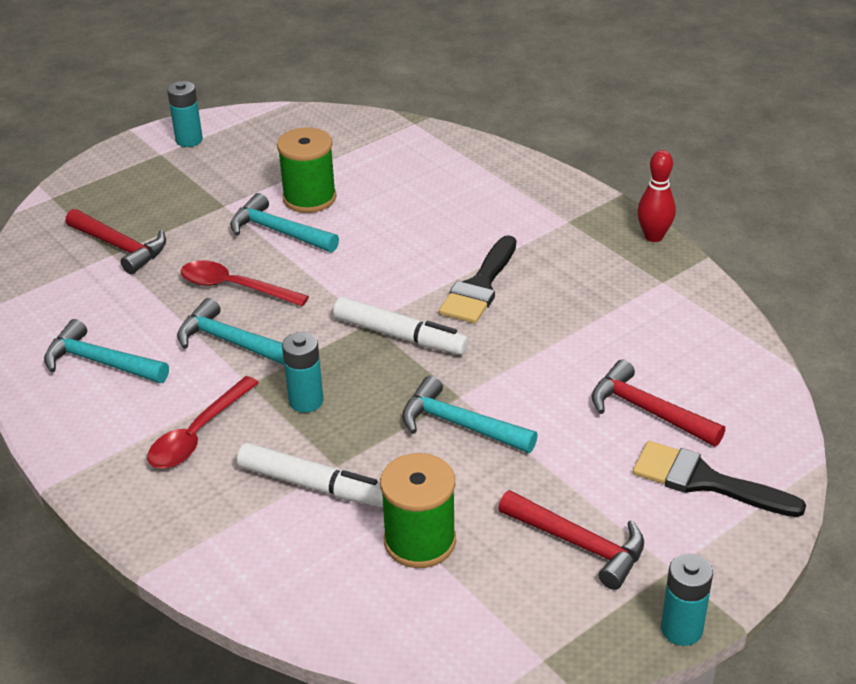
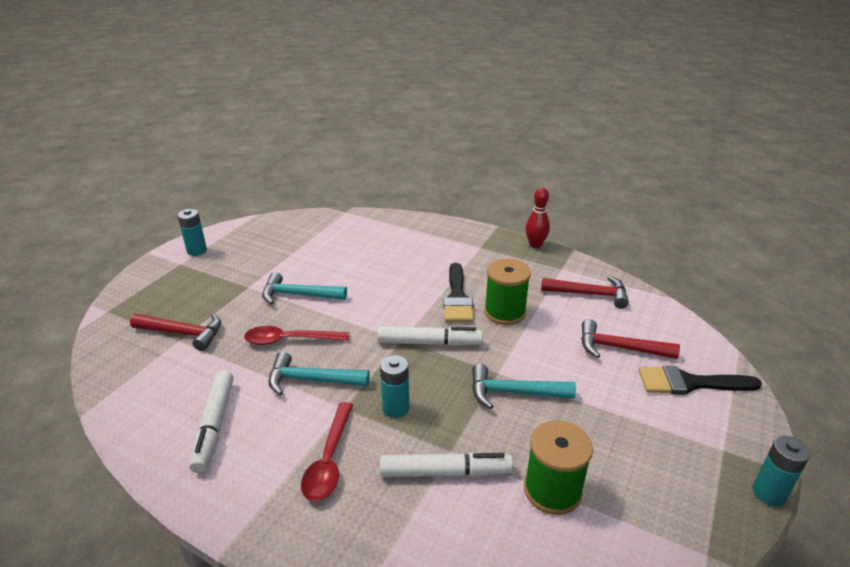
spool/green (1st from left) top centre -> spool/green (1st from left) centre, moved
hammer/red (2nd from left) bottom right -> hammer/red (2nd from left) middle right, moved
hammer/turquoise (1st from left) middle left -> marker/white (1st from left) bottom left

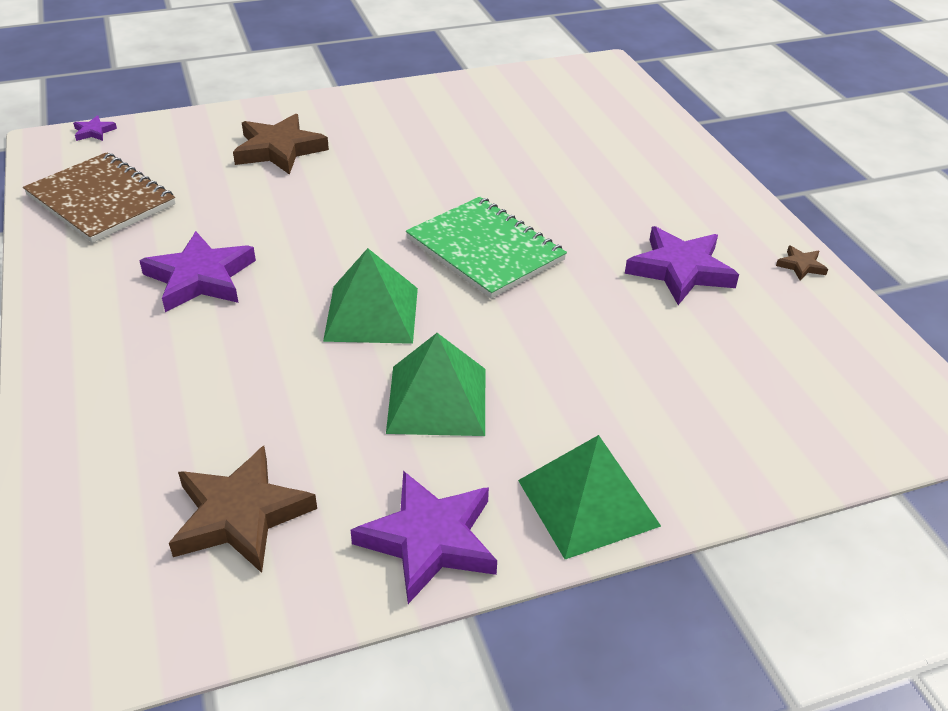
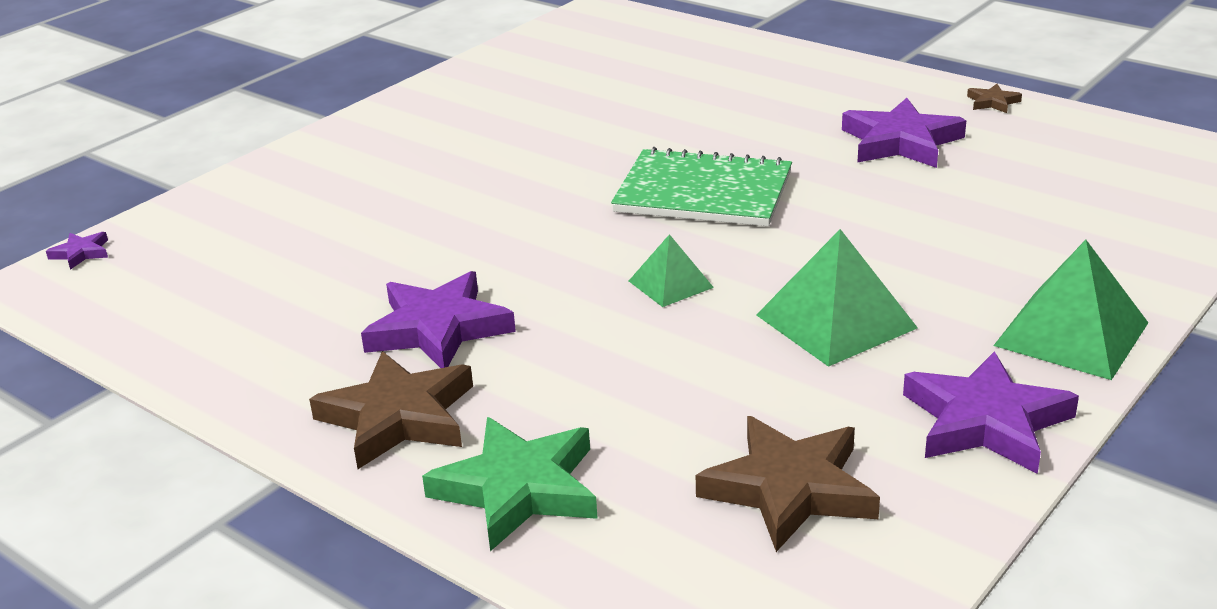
notebook/brown top left -> none
none -> star/green bottom centre
star/brown (2nd from left in the first image) top left -> star/brown (1st from left) bottom left, moved
pyramid/green (1st from left) centre, x0.57

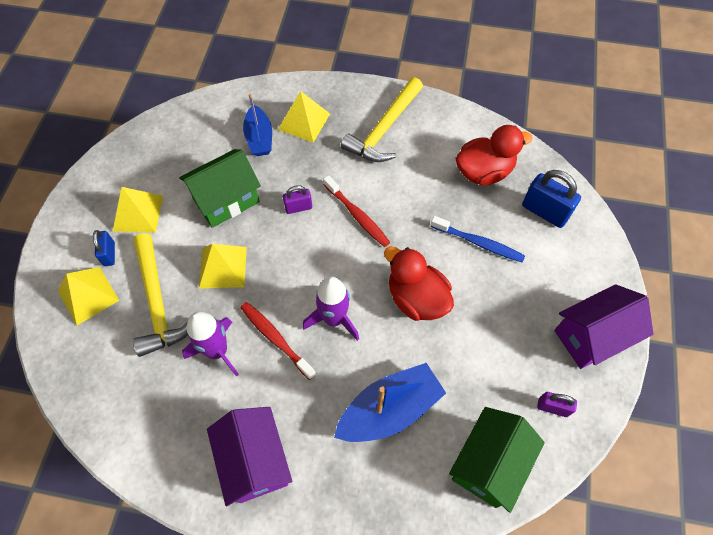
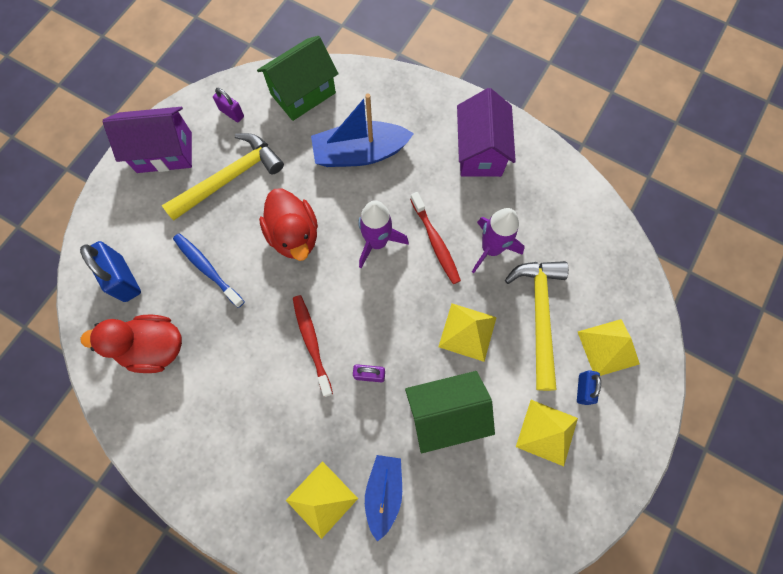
hammer/yellow (2nd from left in the first image) top centre -> hammer/yellow (1st from left) top left, moved

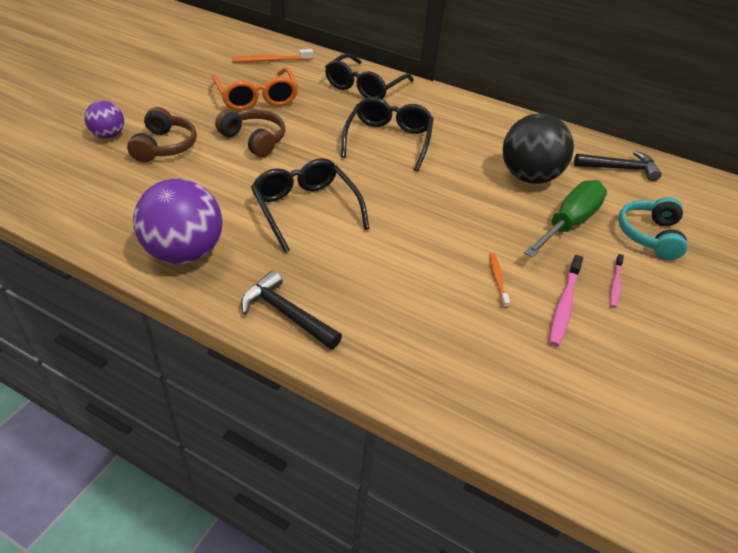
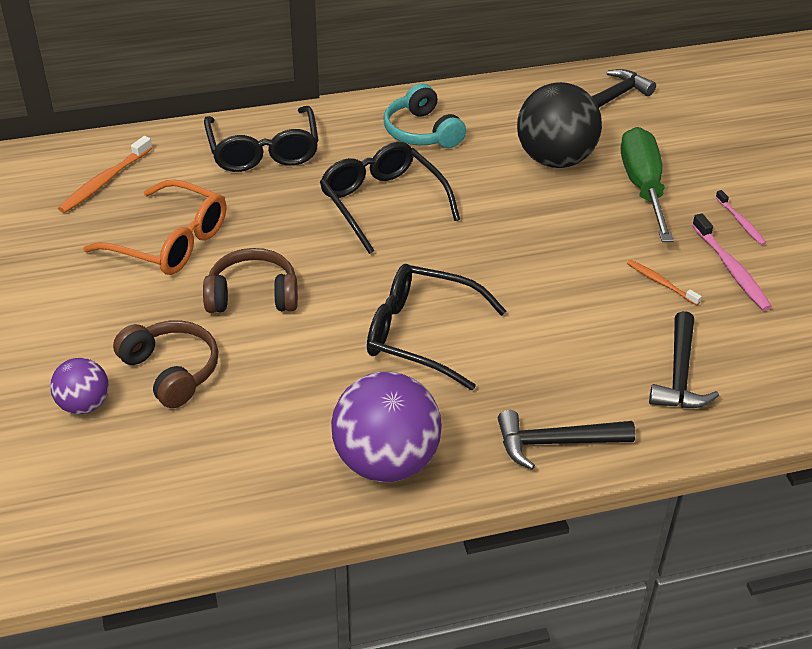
none -> hammer/black (3rd from left) middle right
headphones/turquoise middle right -> headphones/turquoise top centre, moved

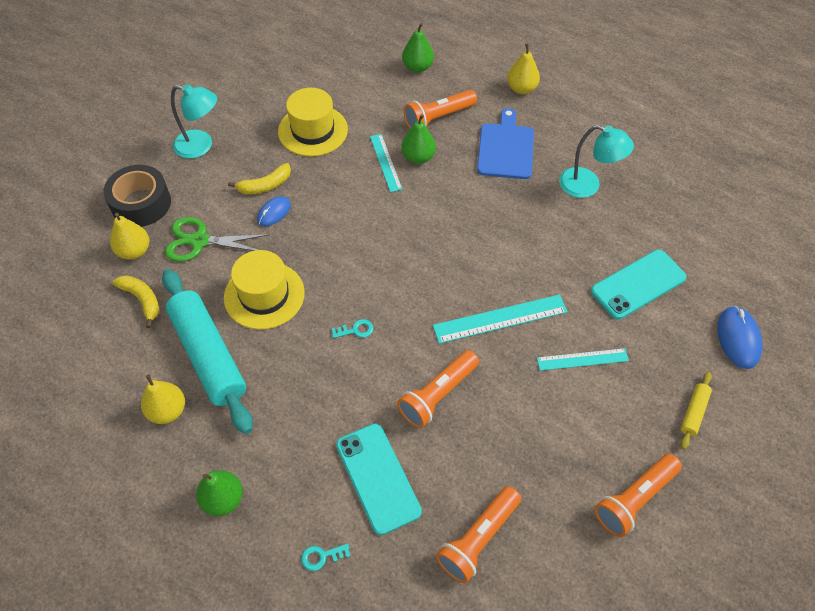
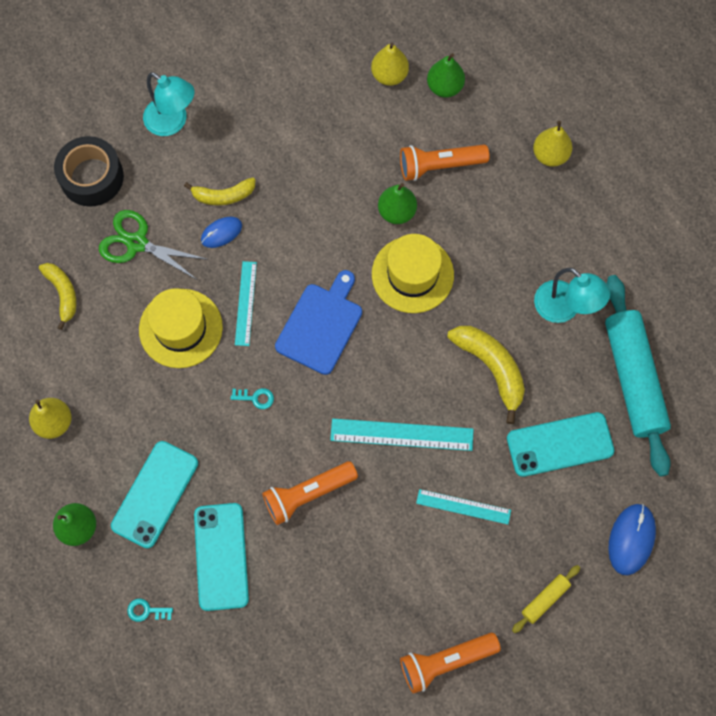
flashlight/orange (3rd from left) bottom centre -> none
none -> phone/turquoise (1st from left) bottom left
none -> banana/yellow (3rd from left) middle right
pear/yellow (1st from left in the first image) middle left -> pear/yellow (2nd from left) top centre, moved
rolling pin/turquoise middle left -> rolling pin/turquoise middle right, moved
hat/yellow (2nd from left) top centre -> hat/yellow (2nd from left) centre, moved
ruler/turquoise (1st from left) top centre -> ruler/turquoise (1st from left) centre, moved
cutting board/blue top centre -> cutting board/blue centre, moved

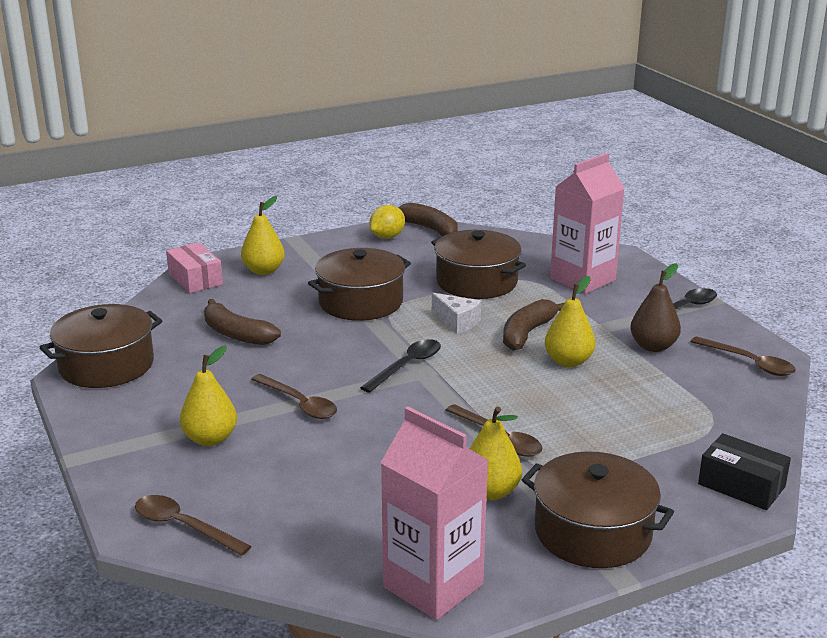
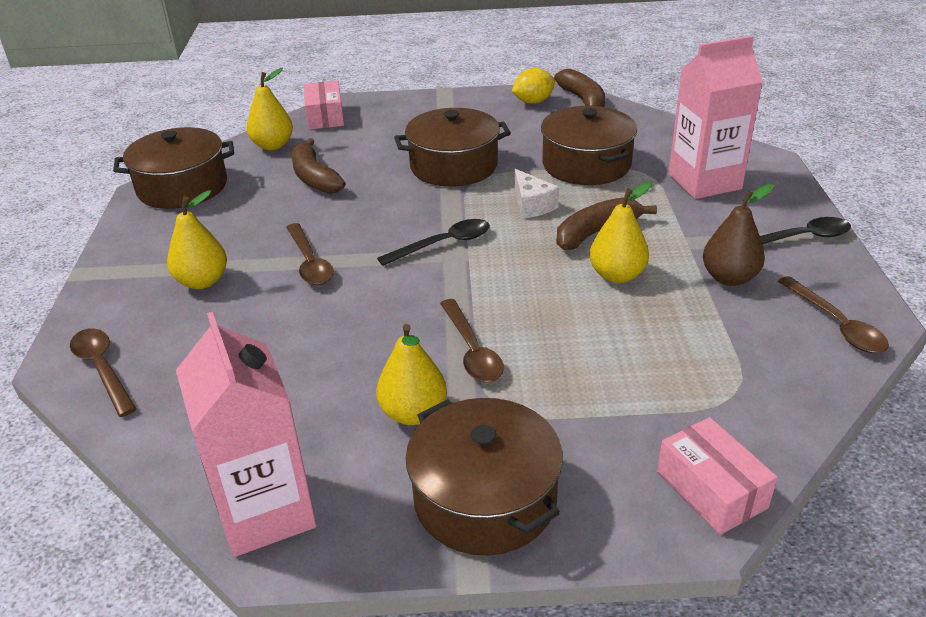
pear/yellow (2nd from left) middle left -> pear/yellow (2nd from left) top left, moved
box/black bottom right -> box/pink (2nd from left) bottom right

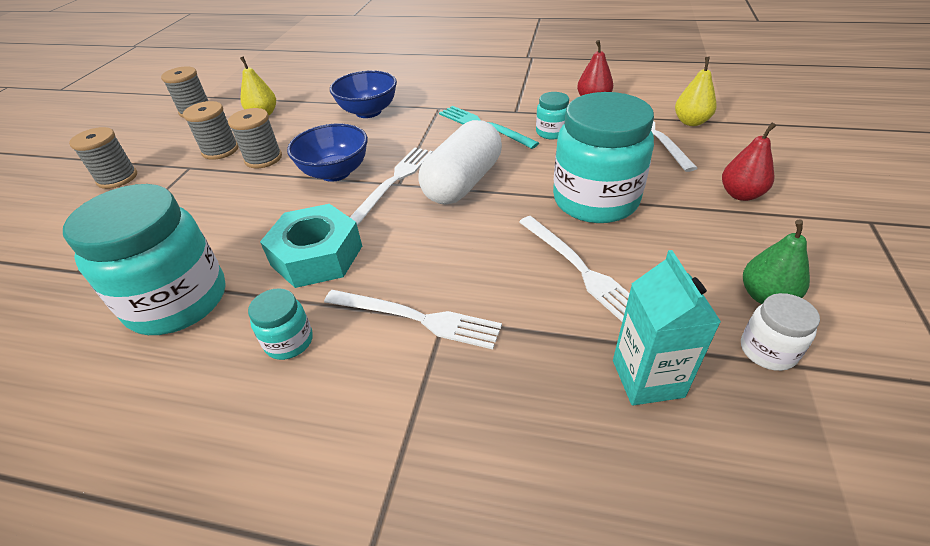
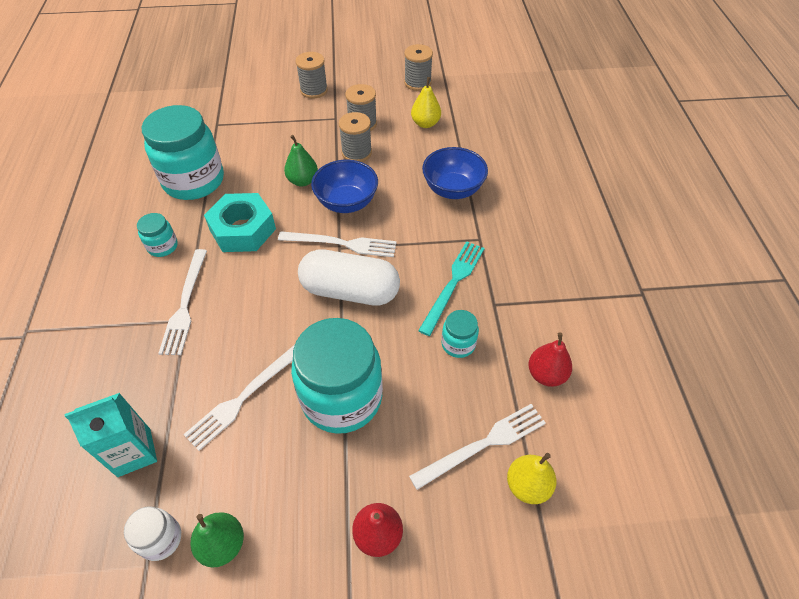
none -> pear/green (2nd from left) top centre

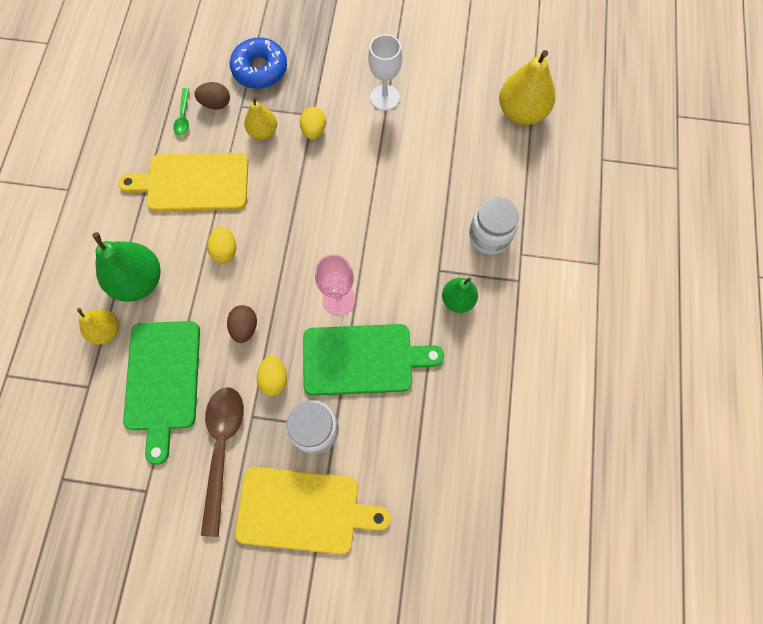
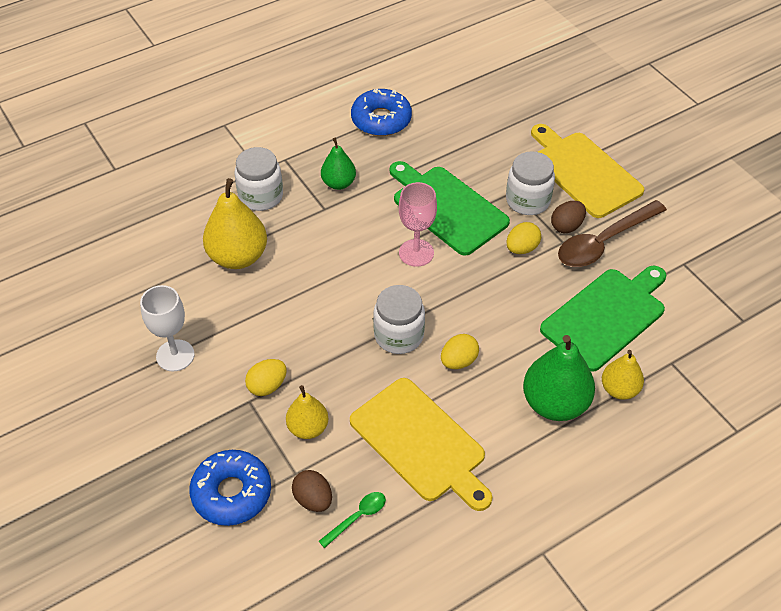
none -> donut/blue (2nd from left) top centre
none -> jar/white (2nd from left) centre
egg/brown (2nd from left) middle left -> egg/brown (2nd from left) middle right, moved
pear/yellow (3rd from left in the first image) top right -> pear/yellow (1st from left) middle left, moved

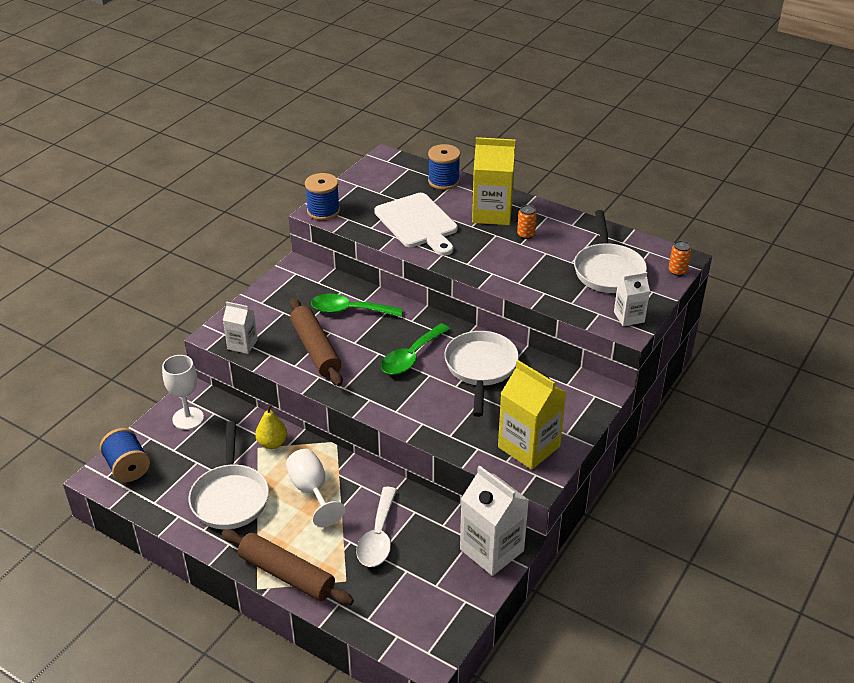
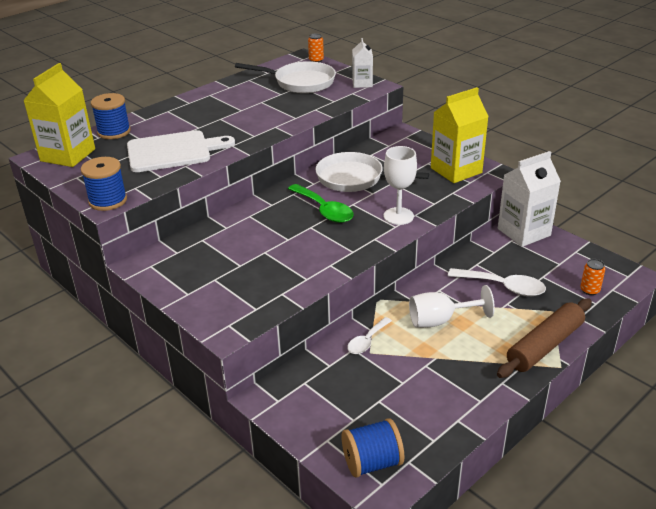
pan/white (1st from left) bottom left -> none
carton/white (1st from left) middle left -> none
rolling pin/brown (2nd from left) centre -> none
spoon/green (1st from left) centre -> none
goblet/white (1st from left) middle left -> goblet/white (1st from left) centre, moved
carton/yellow (1st from left) top centre -> carton/yellow (1st from left) top left, moved
can/orange (1st from left in the first image) top centre -> can/orange (2nd from left) middle right, moved
pear/yellow middle left -> spoon/white (1st from left) centre

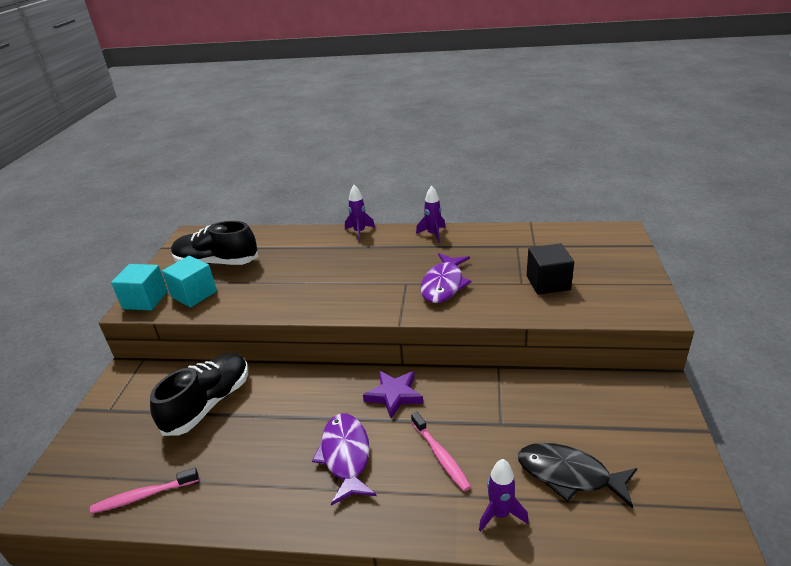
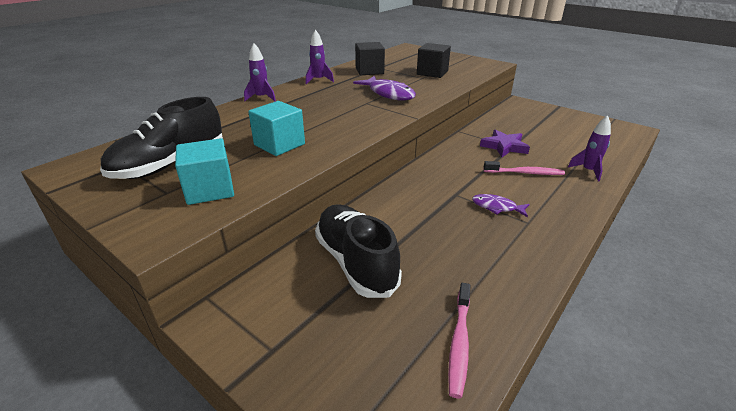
fish/black bottom right -> none
none -> cube/black (1st from left) top centre
cube/turquoise (1st from left in the first image) middle left -> cube/turquoise (2nd from left) top centre, moved
star/purple bottom centre -> star/purple middle right, moved
fish/purple (1st from left in the first image) bottom centre -> fish/purple (2nd from left) middle right, x0.58

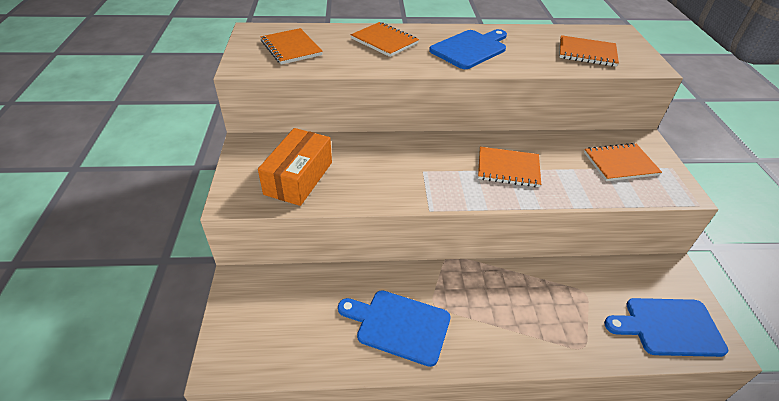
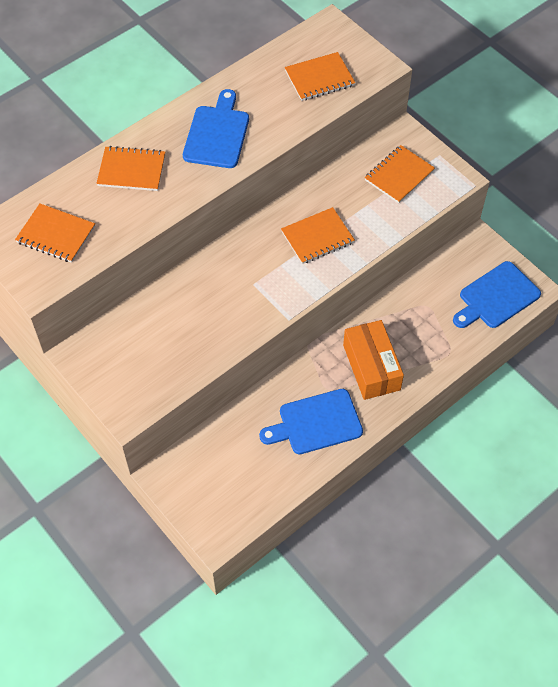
box/orange centre -> box/orange middle right, moved

